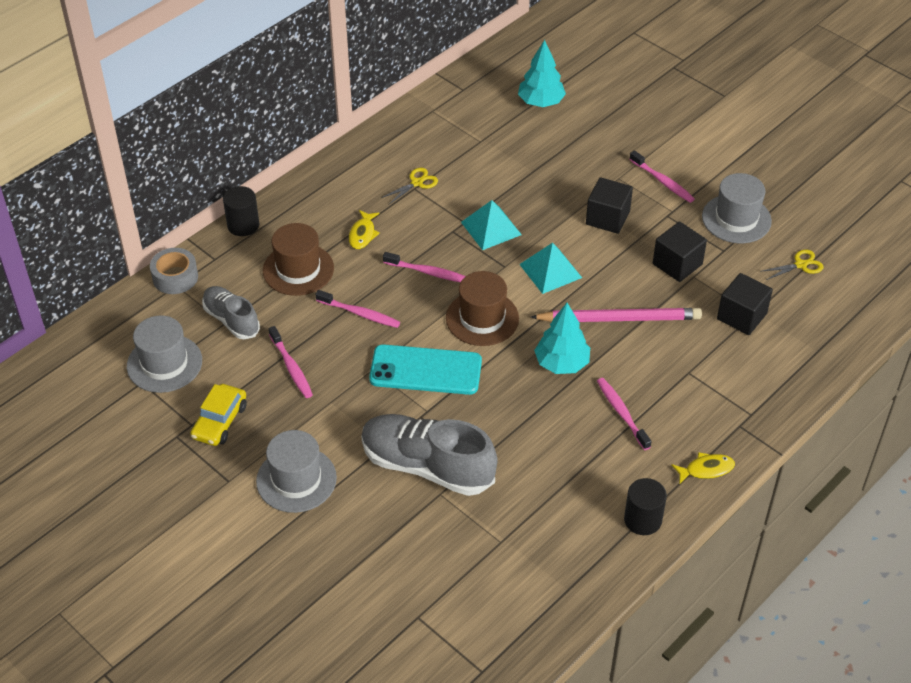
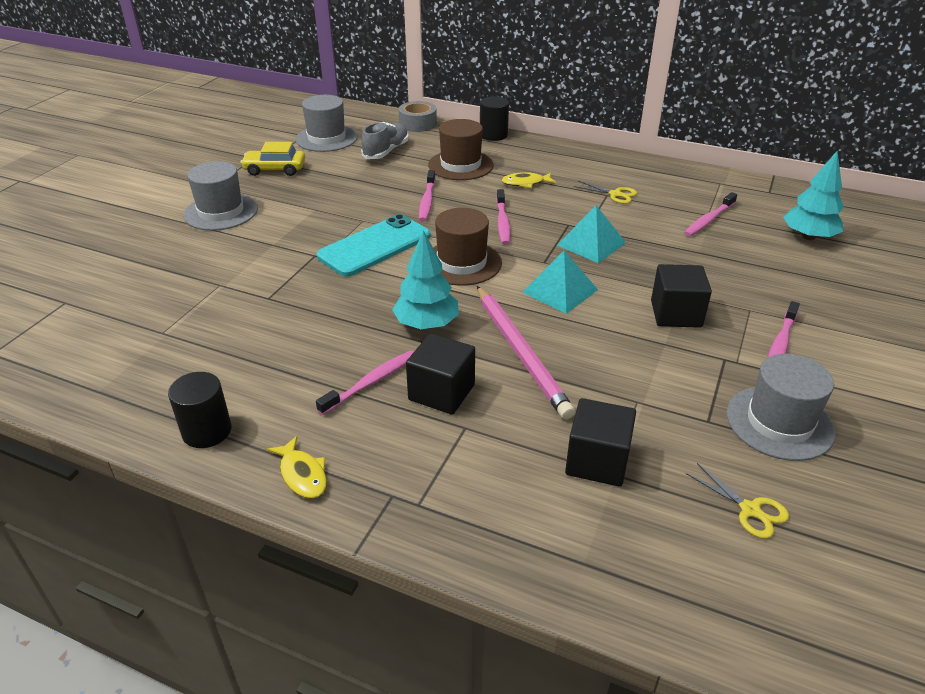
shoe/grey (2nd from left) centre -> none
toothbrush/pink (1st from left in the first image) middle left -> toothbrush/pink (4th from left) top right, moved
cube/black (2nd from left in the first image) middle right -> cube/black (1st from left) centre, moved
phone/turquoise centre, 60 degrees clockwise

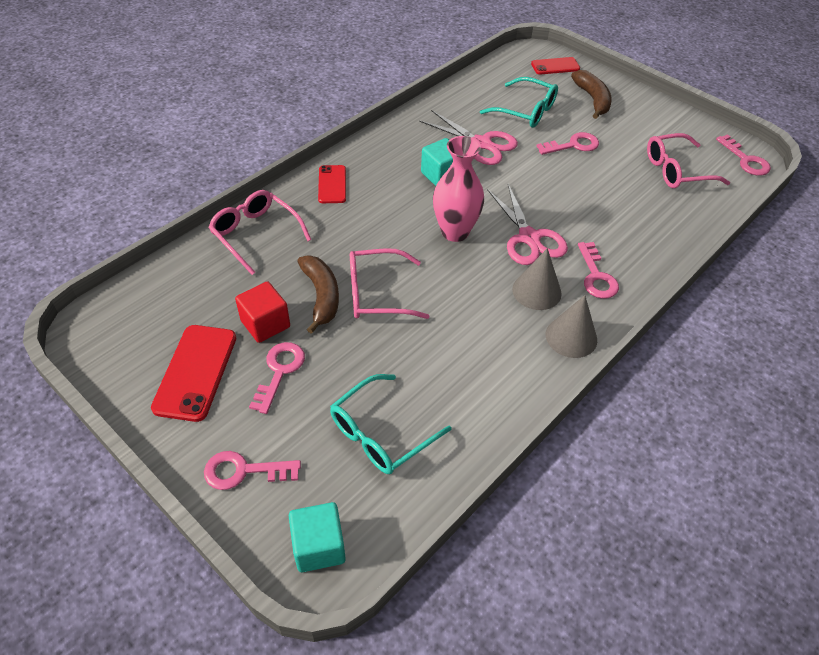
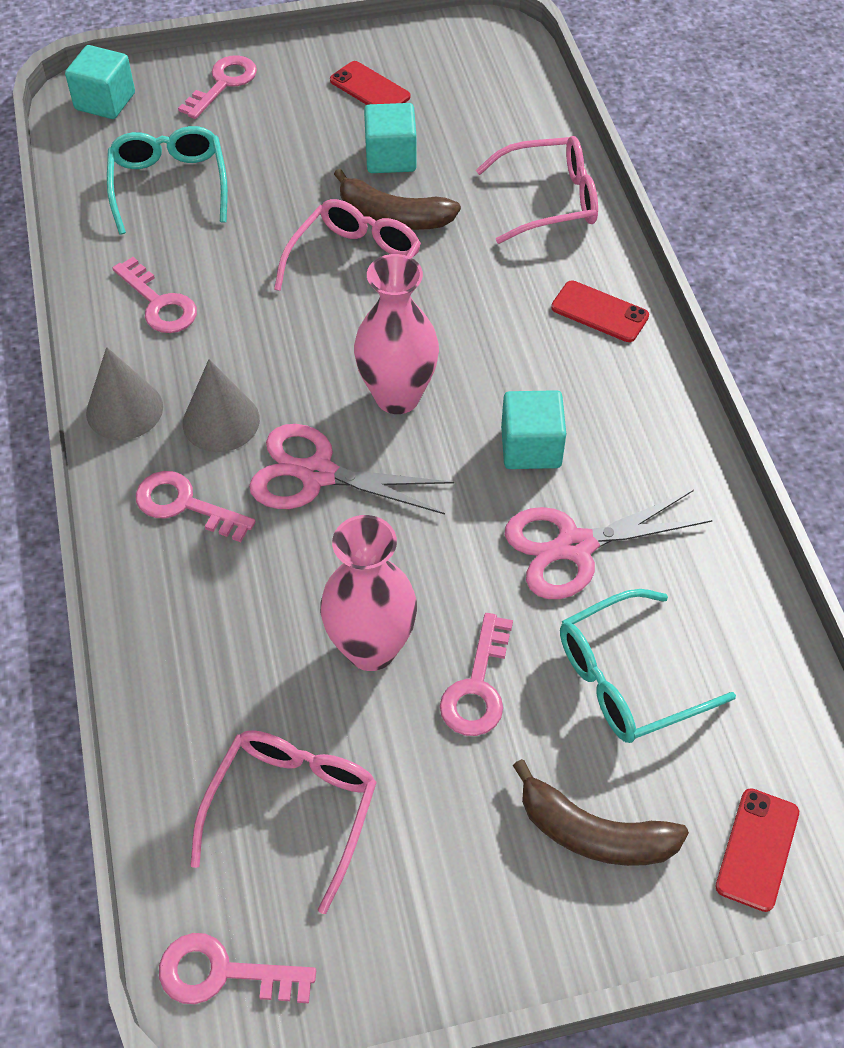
none -> vase/pink (1st from left) centre
key/pink (2nd from left in the first image) centre -> key/pink (1st from left) top left, moved
cube/red middle left -> cube/turquoise (2nd from left) top centre
phone/red (1st from left) middle left -> phone/red (1st from left) top centre, x0.63

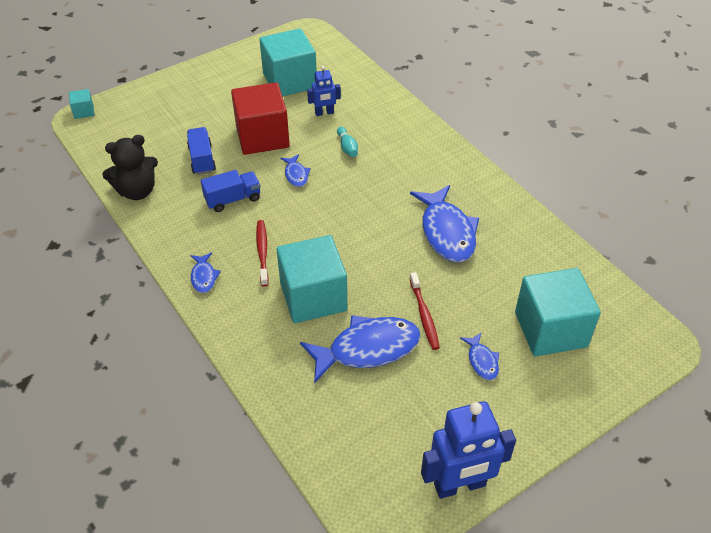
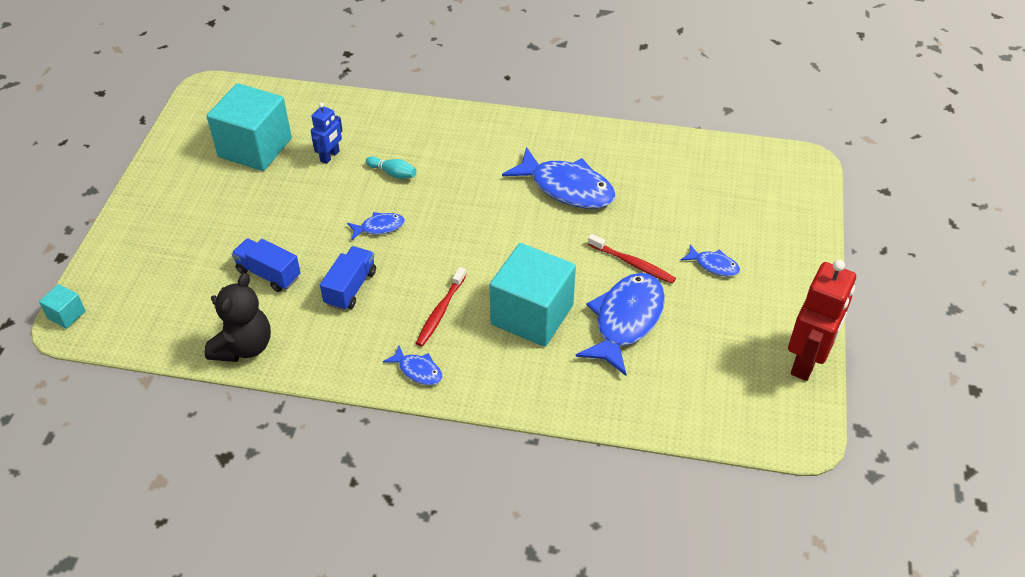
cube/red top centre -> none
cube/turquoise (4th from left) middle right -> none
robot/blue (2nd from left) bottom centre -> robot/red middle right
toothbrush/red (1st from left) centre, 105 degrees counterclockwise
fish/blue (2nd from left in the first image) top centre -> fish/blue (1st from left) centre, 45 degrees counterclockwise

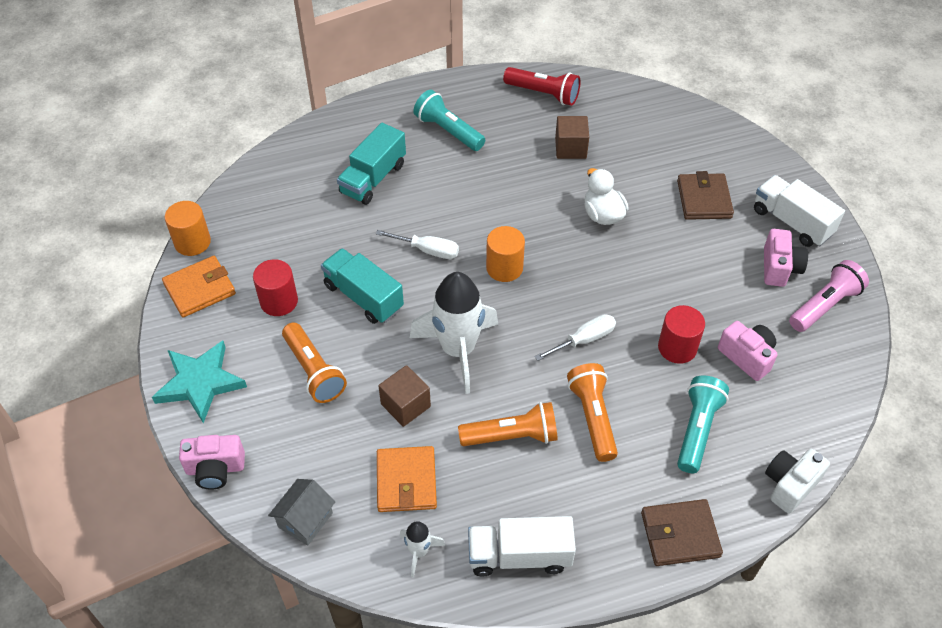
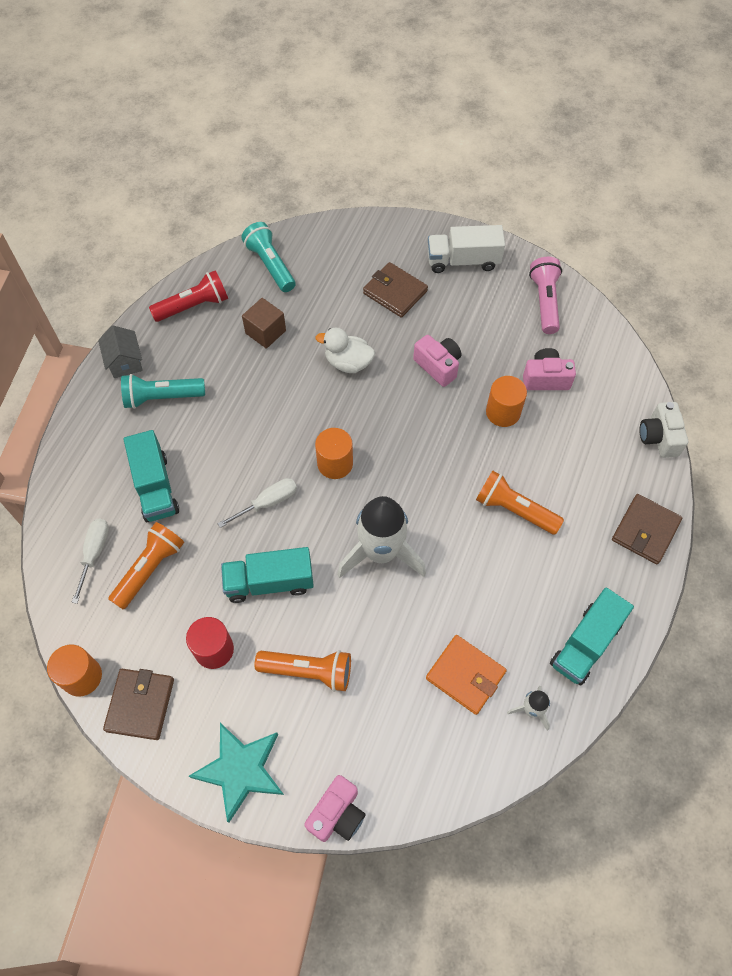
cube/brown (1st from left) centre -> none
house/grey bottom left -> house/grey middle left, moved
flashlight/orange (2nd from left in the first image) bottom centre -> flashlight/orange (1st from left) middle left, moved
screwdriver/white (2nd from left in the first image) centre -> screwdriver/white (1st from left) middle left, moved
flashlight/turquoise (2nd from left) bottom right -> flashlight/turquoise (2nd from left) top centre, moved
camera/pink (3rd from left in the first image) middle right -> camera/pink (2nd from left) centre, moved
wallet/orange (1st from left) middle left -> wallet/brown (1st from left) bottom left
truck/white (1st from left) bottom centre -> truck/turquoise (3rd from left) middle right
cylinder/red (2nd from left) middle right -> cylinder/orange (3rd from left) middle right

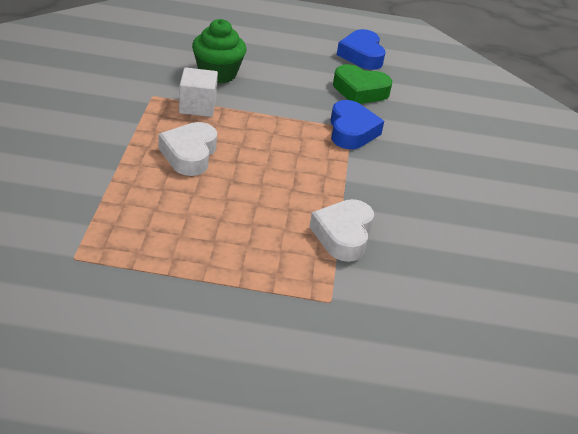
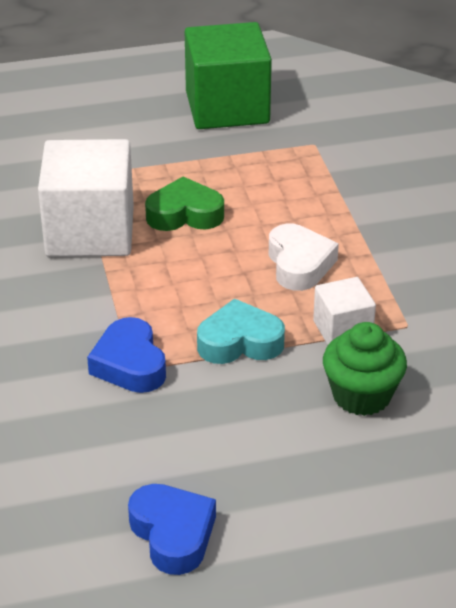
none -> cube/green top centre
none -> heart/turquoise centre
heart/green top centre -> heart/green centre, moved
heart/white (2nd from left) centre -> cube/white (1st from left) top left

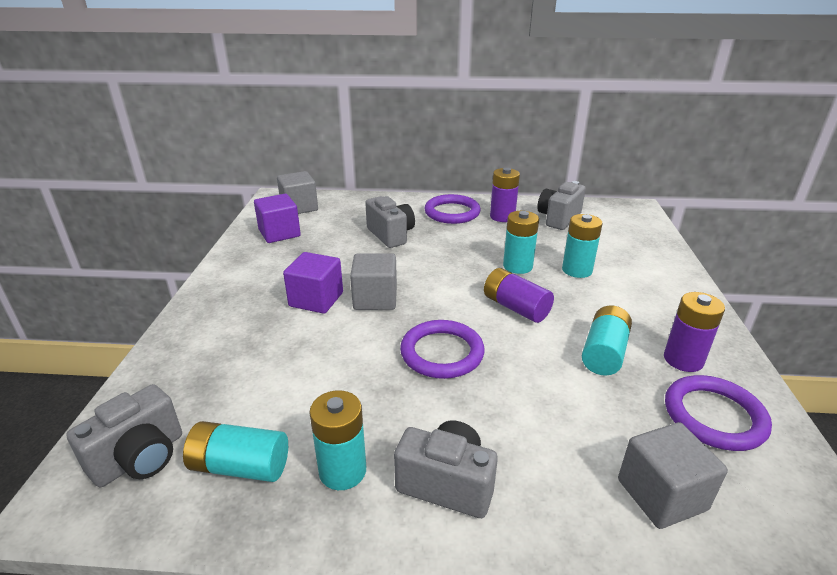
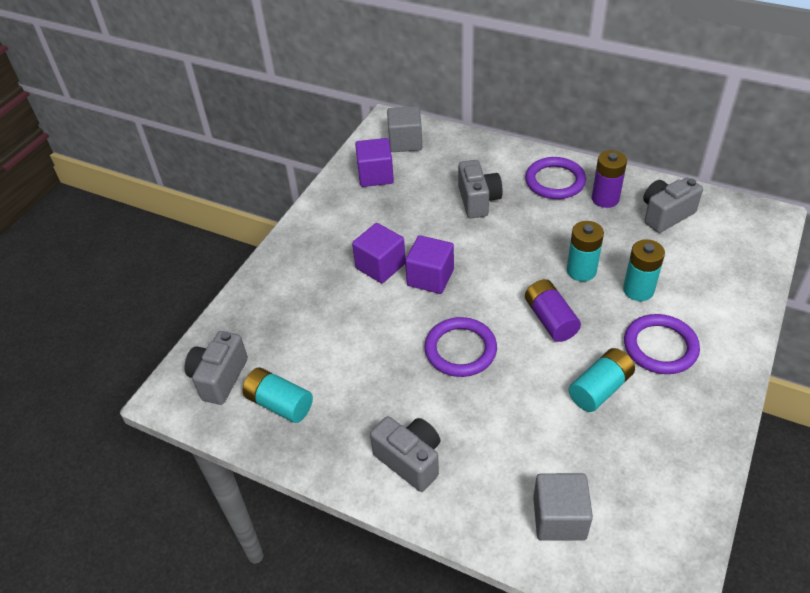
battery/turquoise (2nd from left) bottom centre -> none
battery/purple (3rd from left) middle right -> none
ring/purple (3rd from left) bottom right -> ring/purple (3rd from left) middle right, moved
cube/grey (2nd from left) centre -> cube/purple (3rd from left) centre
camera/grey (1st from left) bottom left -> camera/grey (1st from left) middle left, 135 degrees clockwise

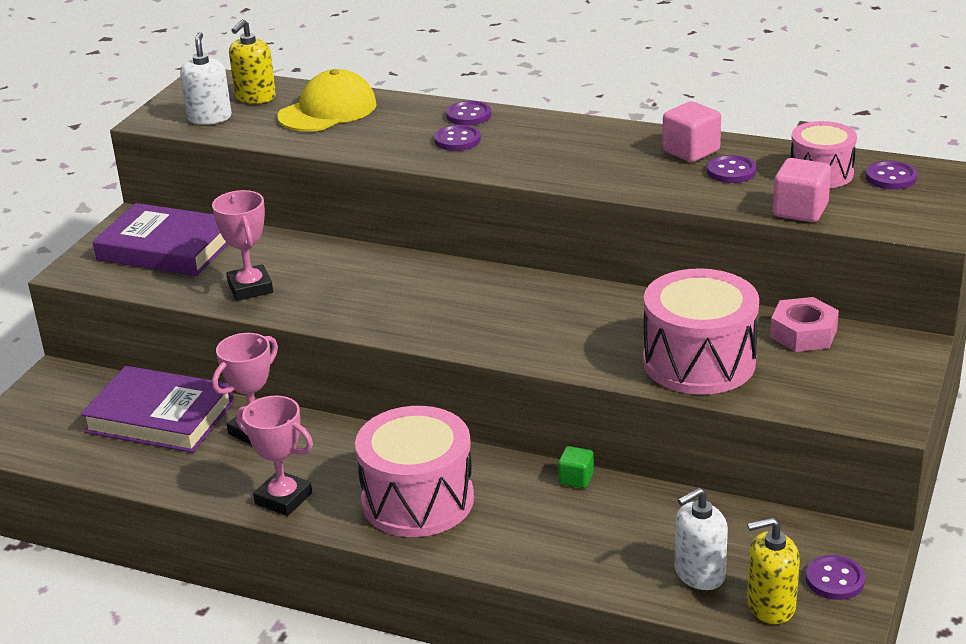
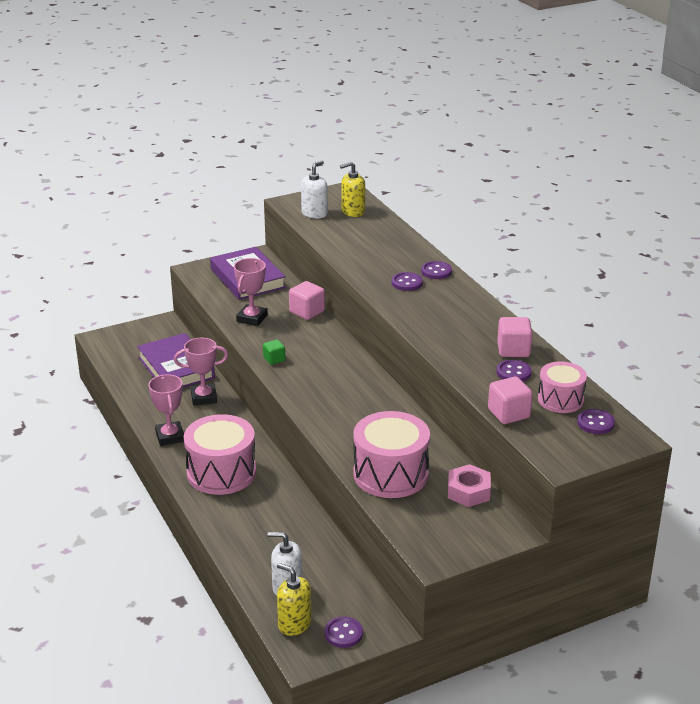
cap/yellow top centre -> none
none -> cube/pink (1st from left) centre
cube/green bottom centre -> cube/green centre, moved

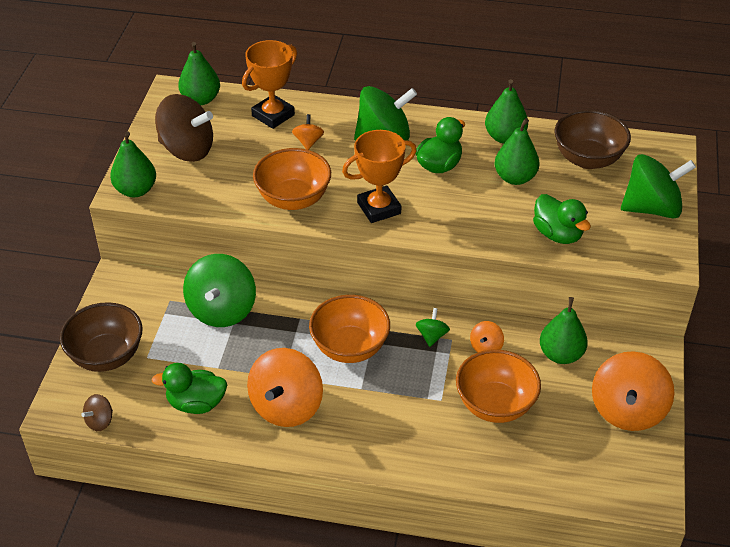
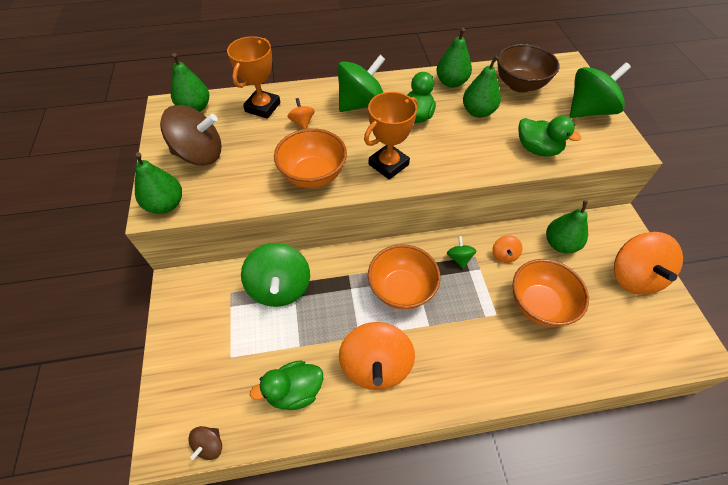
bowl/brown (1st from left) middle left -> none

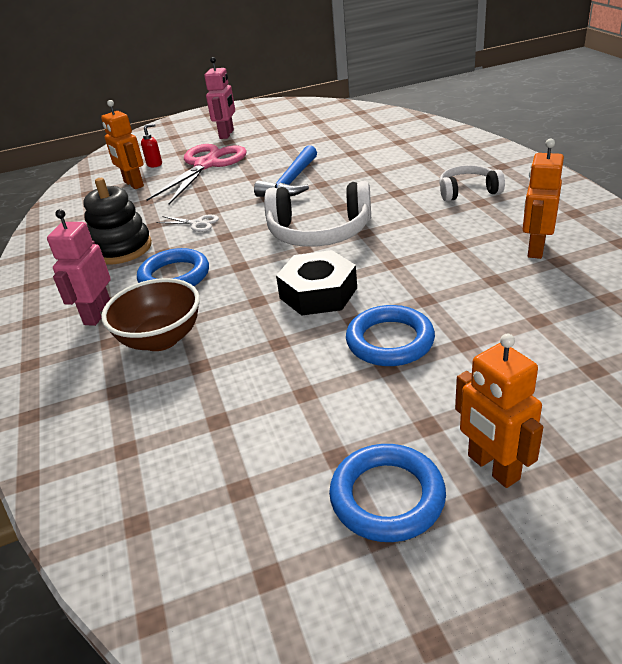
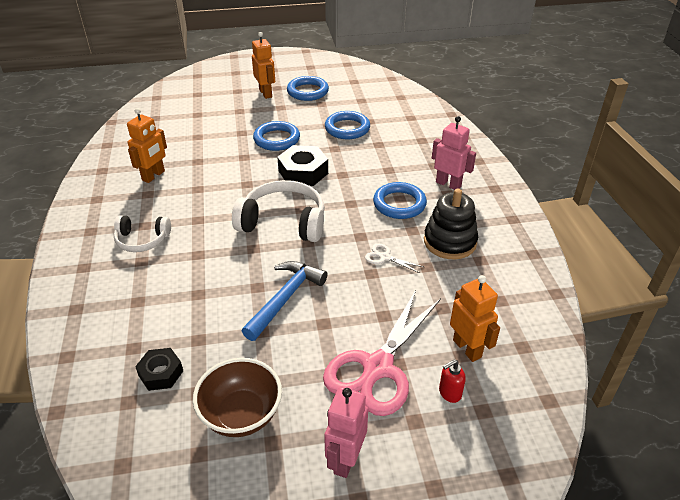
none -> nut/black (1st from left) bottom left
none -> ring/blue (3rd from left) top centre
bowl/brown middle left -> bowl/brown bottom centre, moved
robot/pink (1st from left in the first image) middle left -> robot/pink (2nd from left) top right, 75 degrees counterclockwise

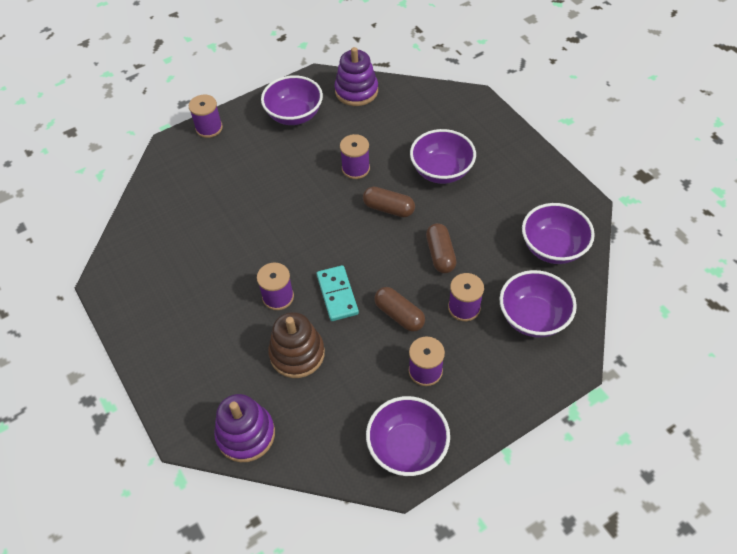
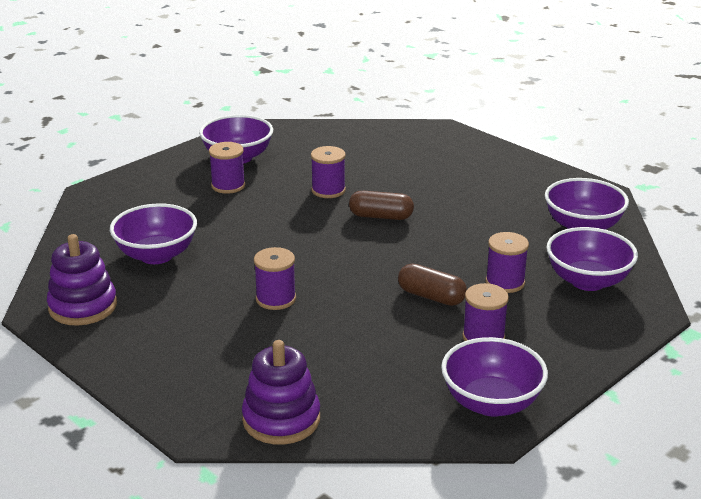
stacking toy/brown centre -> none
domino/turquoise centre -> none
capsule/brown (3rd from left) centre -> none
spool/purple (1st from left) top left -> spool/purple (1st from left) middle left, moved
stacking toy/purple (2nd from left in the first image) top centre -> stacking toy/purple (1st from left) middle left, moved
bowl/purple (3rd from left in the first image) top centre -> bowl/purple (1st from left) middle left, moved

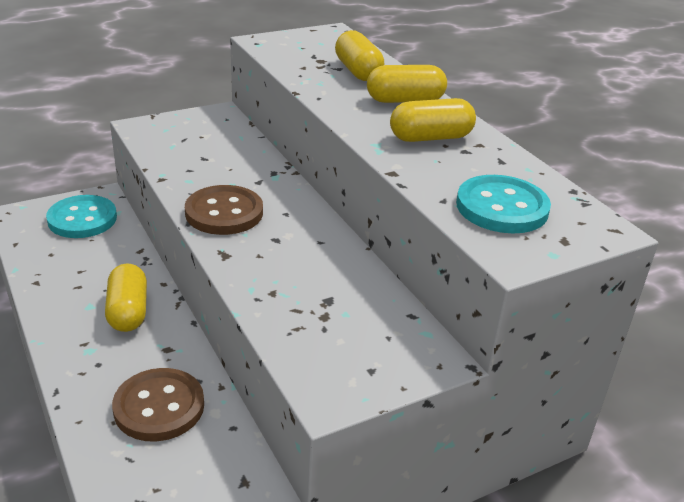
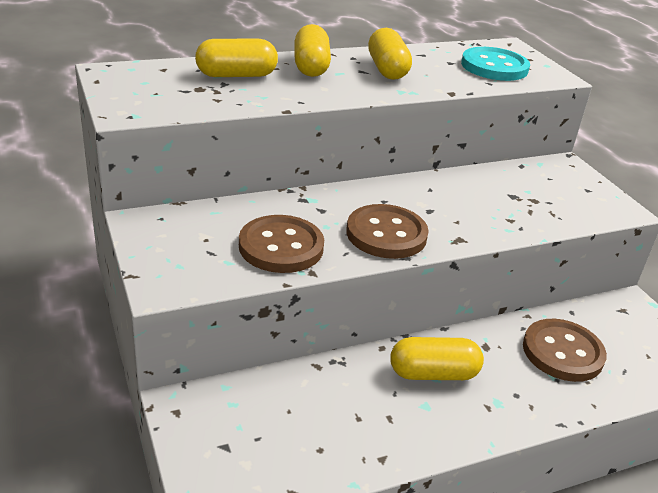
button/turquoise (1st from left) middle left -> none
none -> button/brown (1st from left) centre

